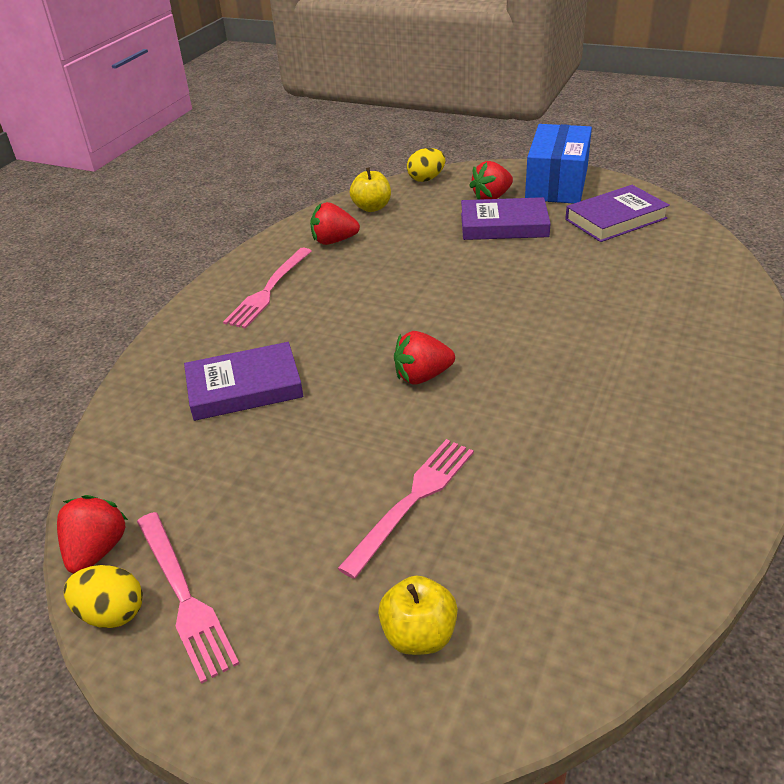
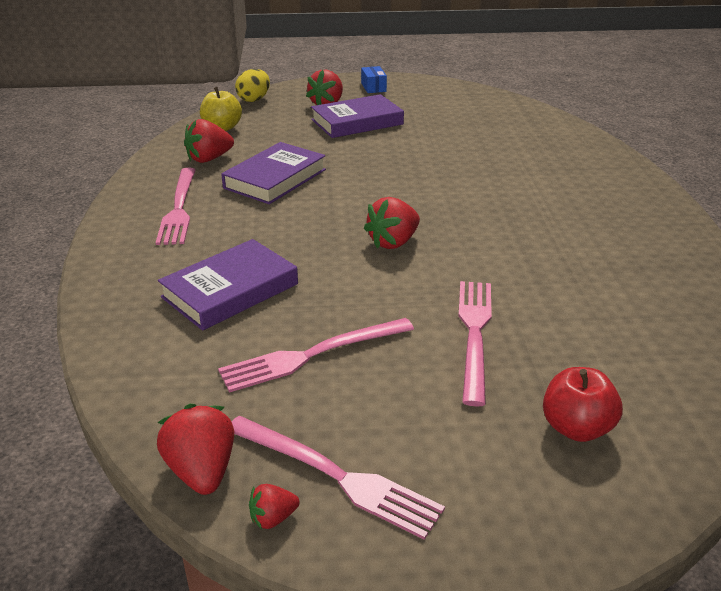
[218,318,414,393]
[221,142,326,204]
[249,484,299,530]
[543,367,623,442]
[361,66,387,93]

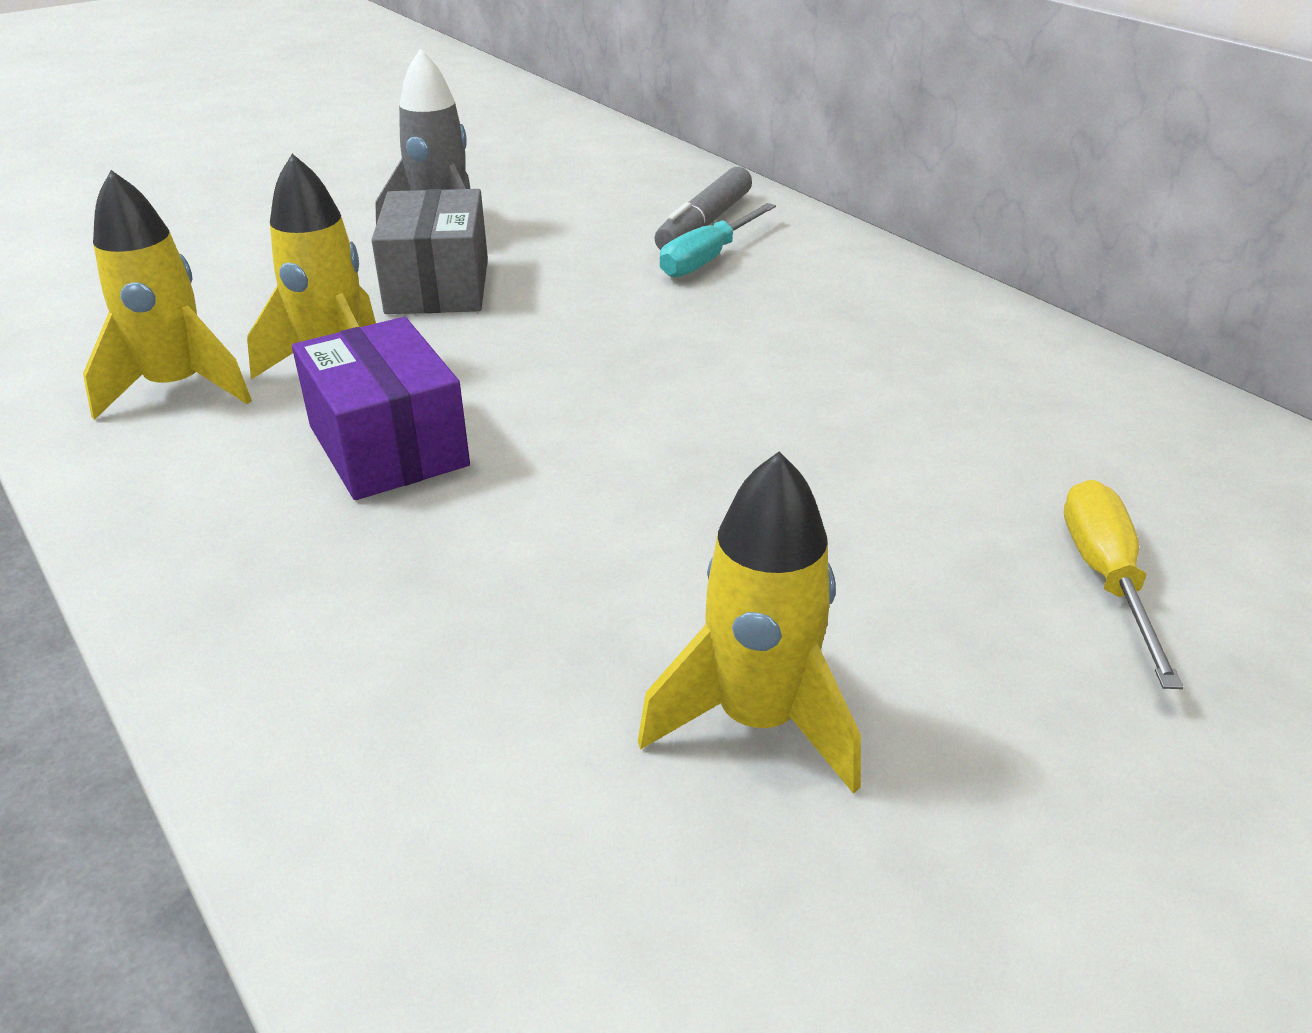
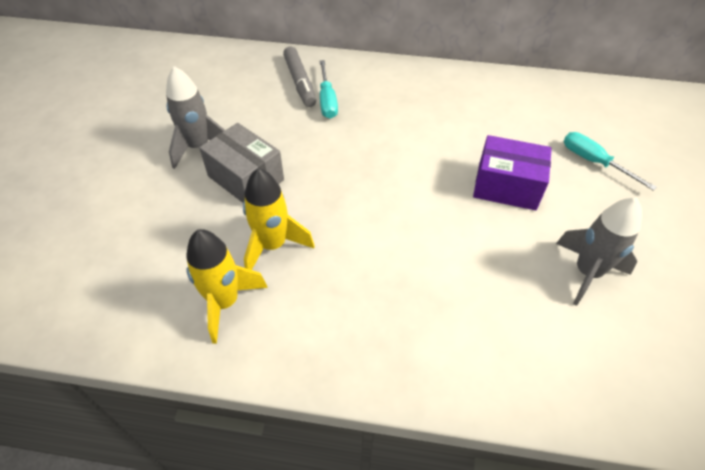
[473,135,552,210]
[556,197,642,306]
[564,132,657,191]

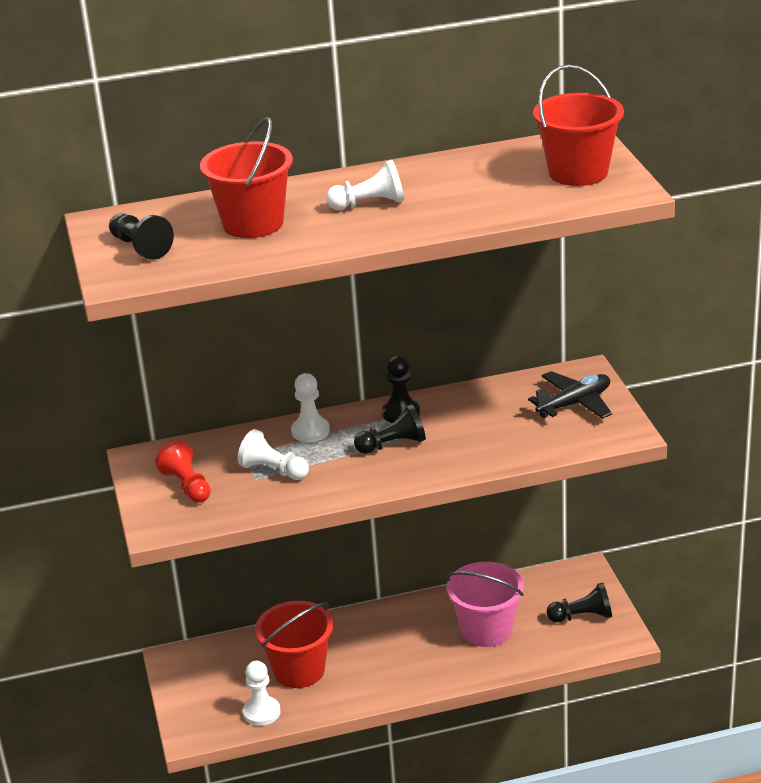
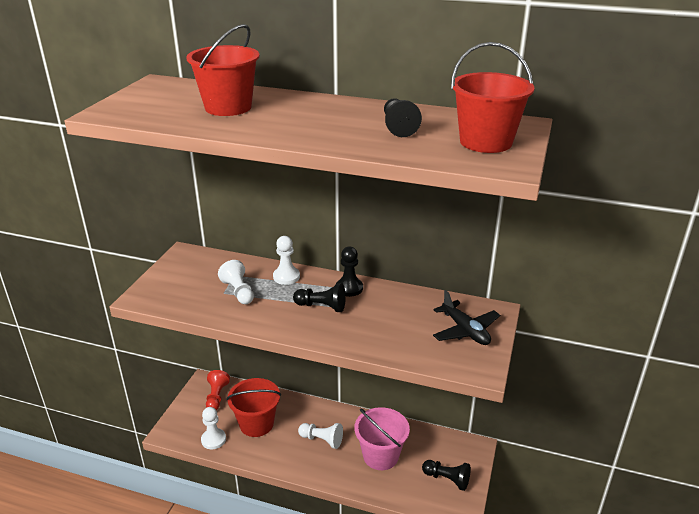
[384,98,422,137]
[206,370,230,410]
[298,423,343,449]
[433,290,500,345]

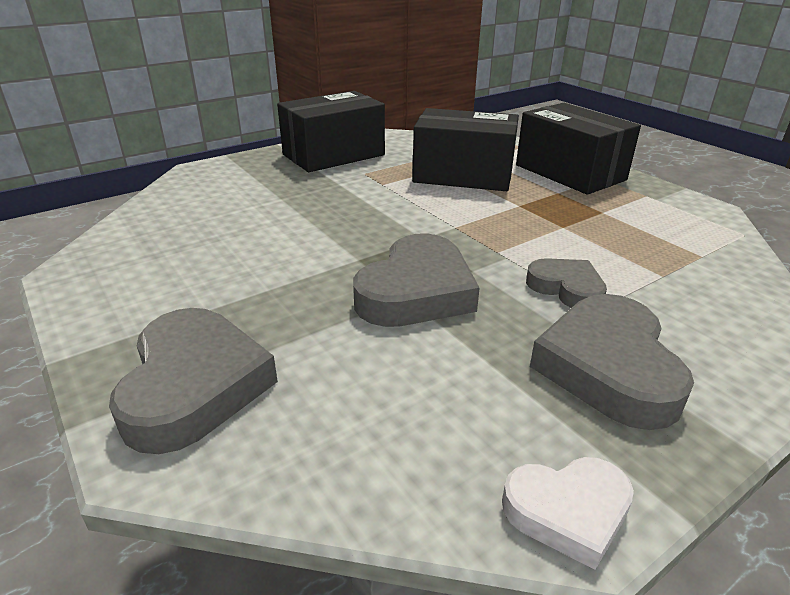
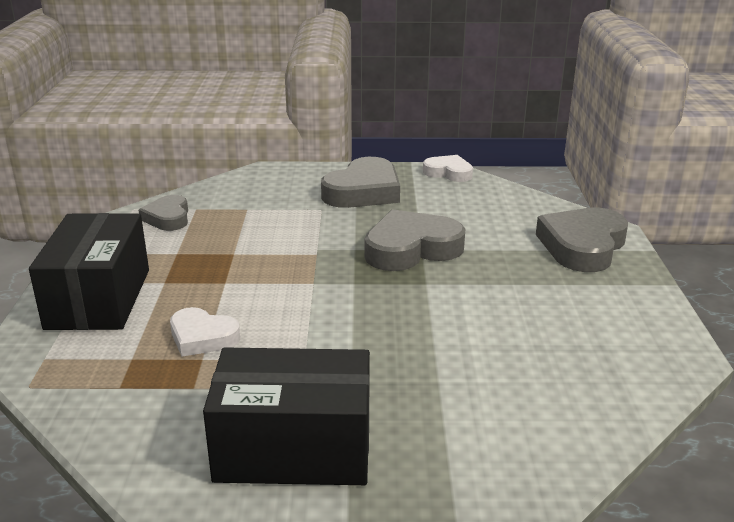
[139,195,188,231]
[170,307,240,357]

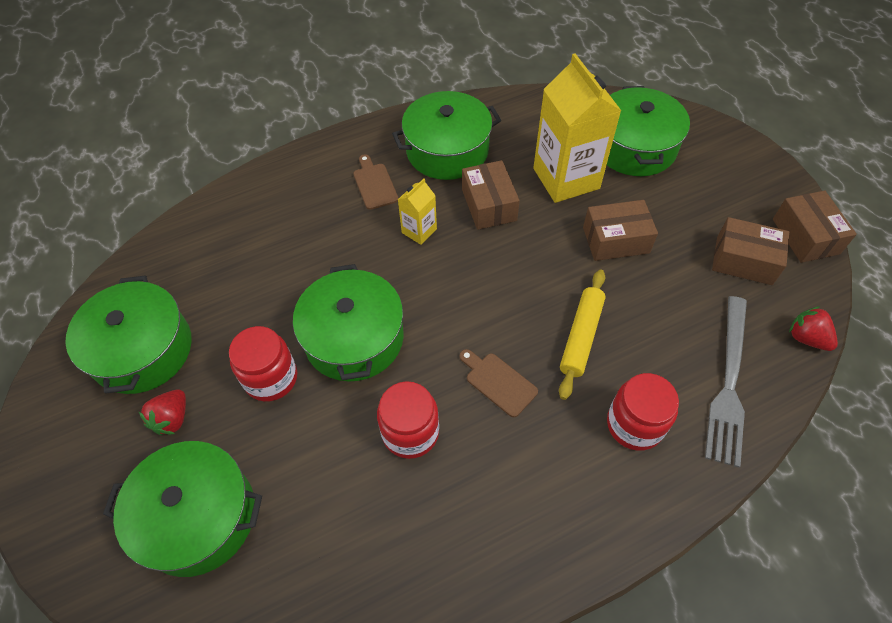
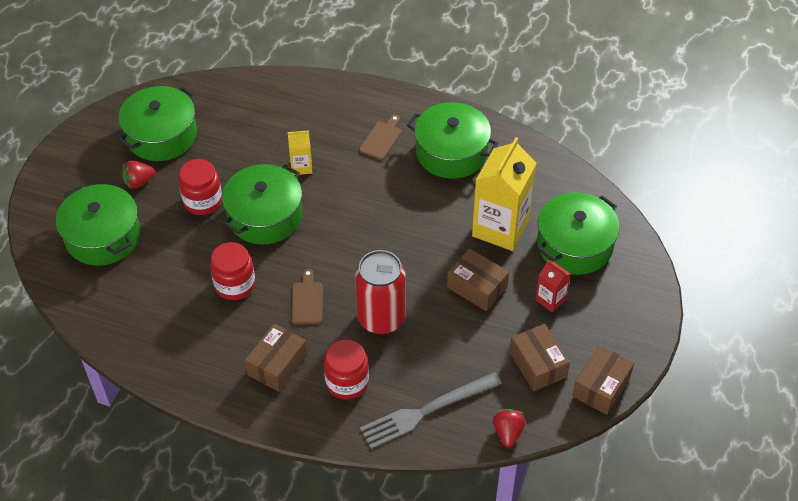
[535,260,571,313]
[288,130,313,175]
[245,324,307,392]
[355,250,406,334]

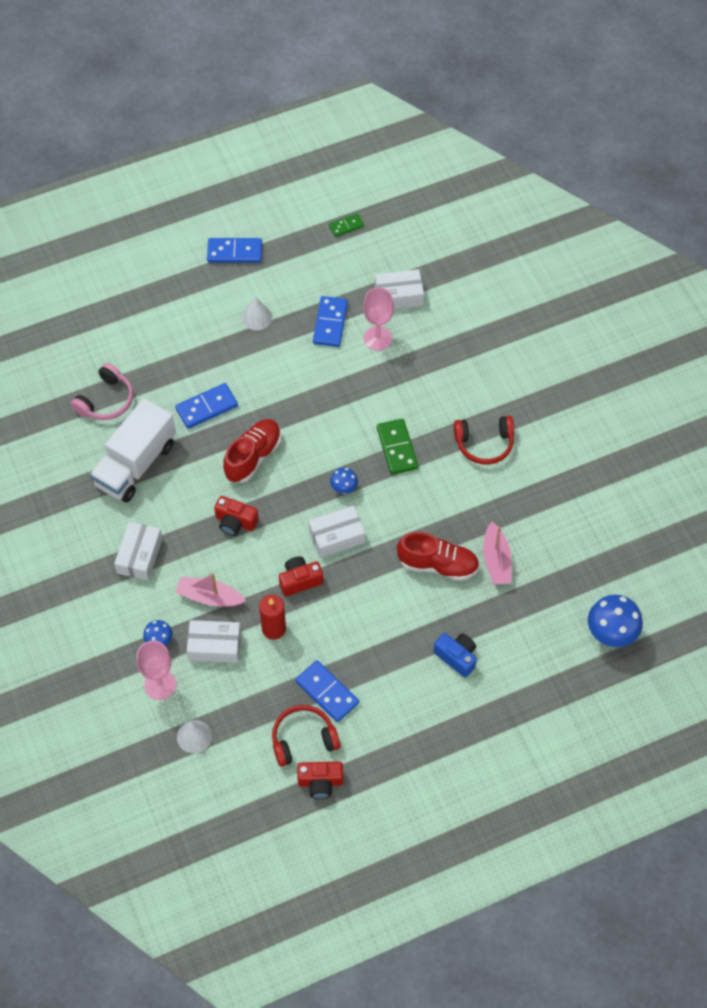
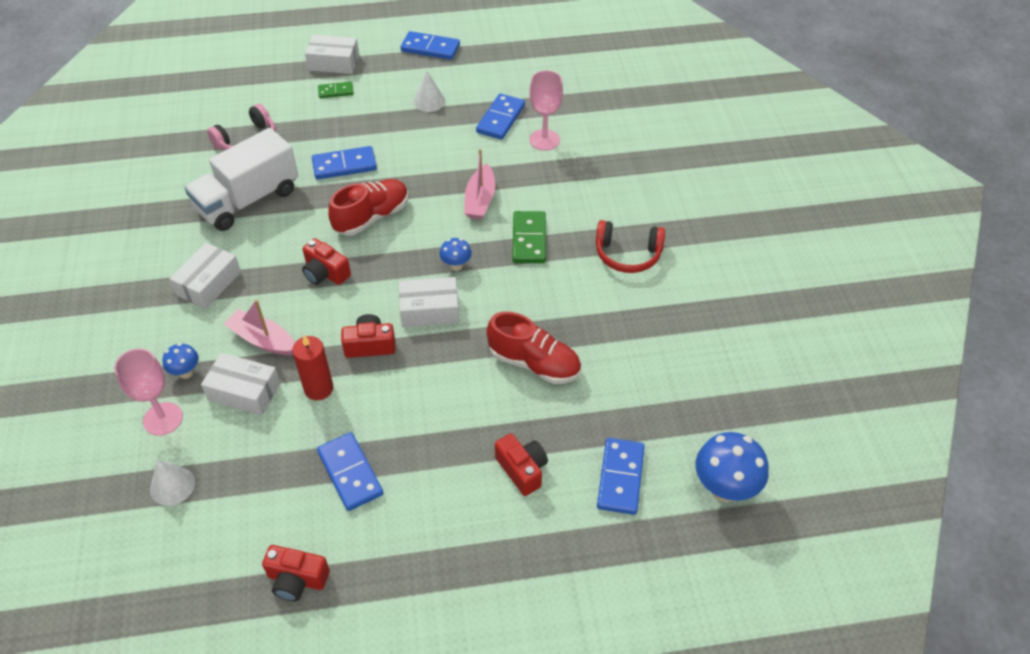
[272,705,340,767] (first image)
[597,438,645,515]
[318,82,354,98]
[305,35,359,74]
[464,149,495,219]
[495,434,548,496]

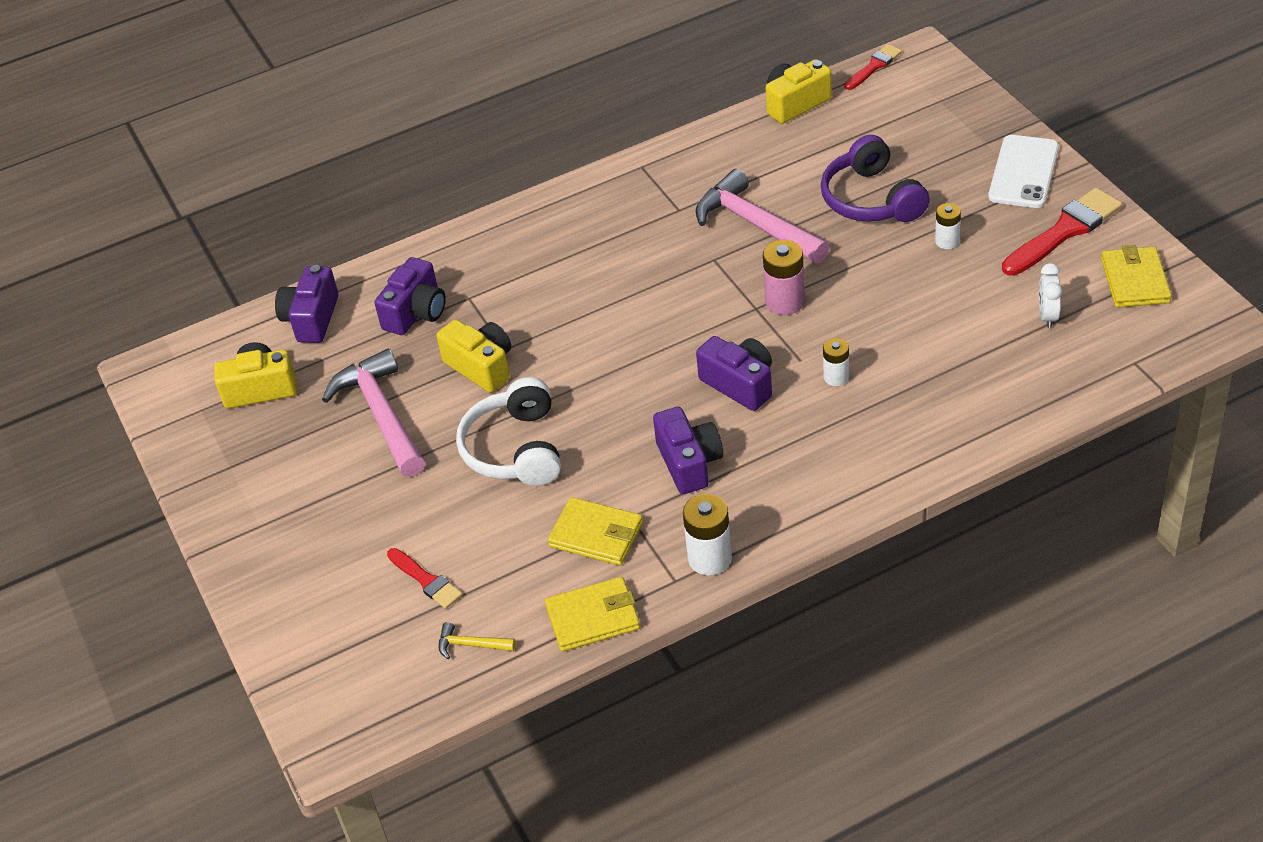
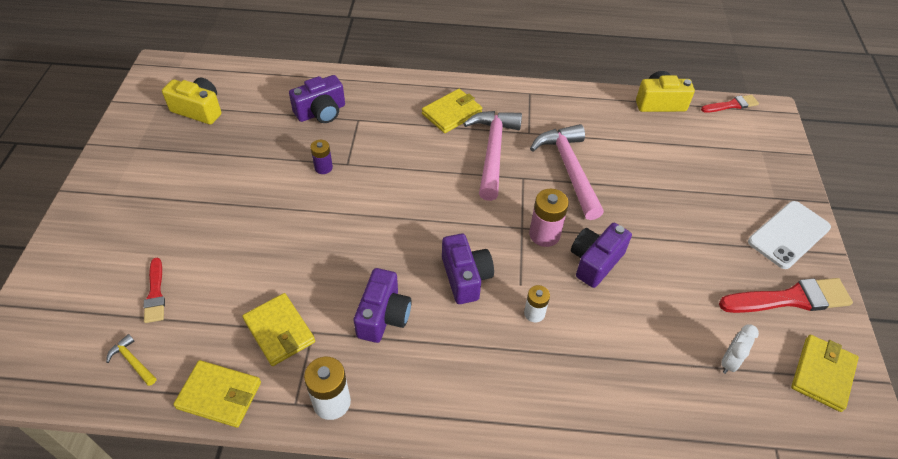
[456,377,561,486] (first image)
[821,135,930,222] (first image)
[935,203,961,249] (first image)
[422,89,482,133]
[571,223,632,288]
[463,111,522,201]
[310,140,333,174]

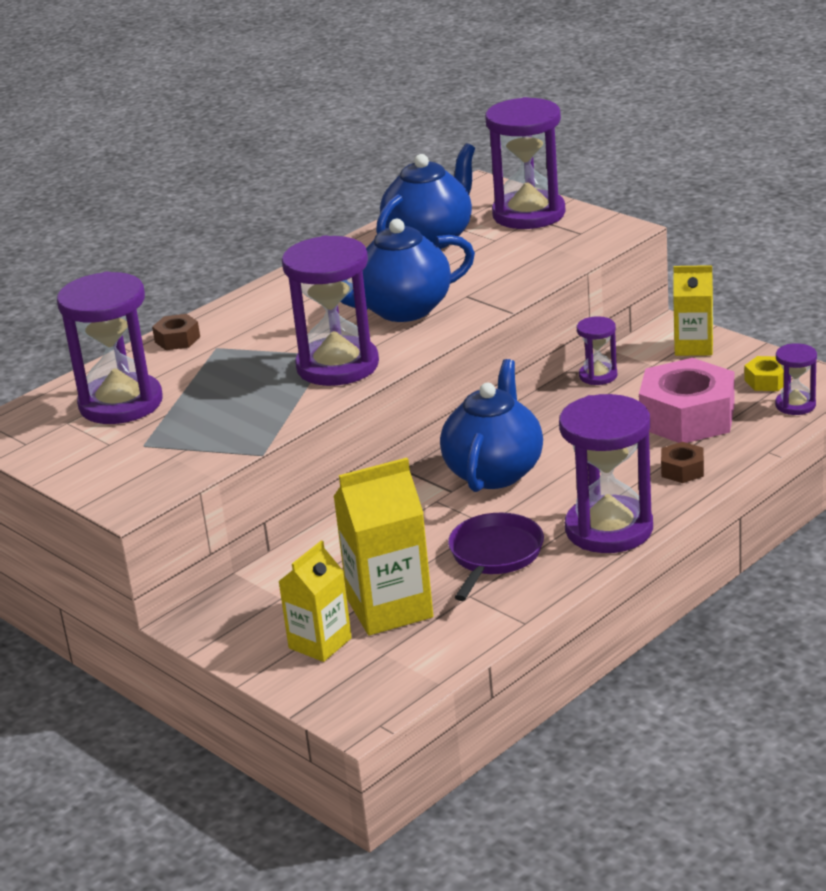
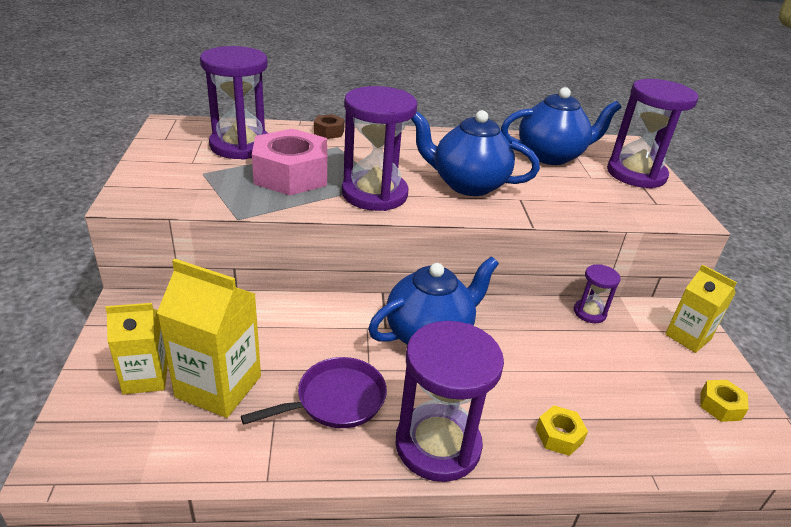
[775,343,817,415] (first image)
[252,129,327,195]
[536,406,588,456]

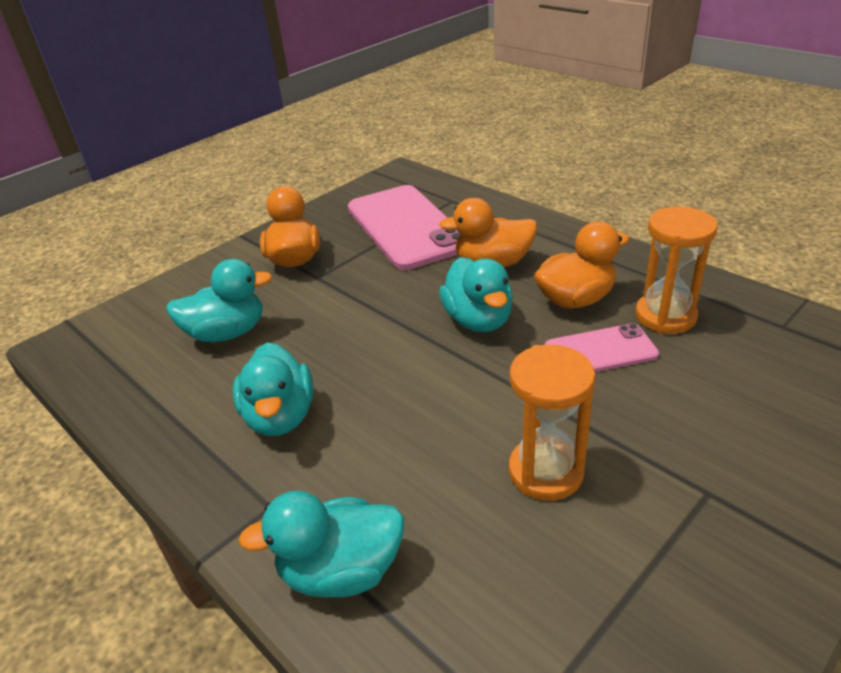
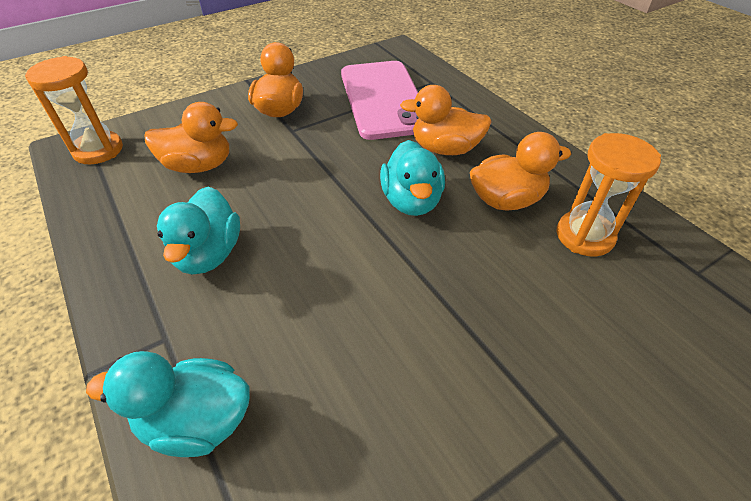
[545,323,659,372] (first image)
[25,56,123,164]
[144,102,238,173]

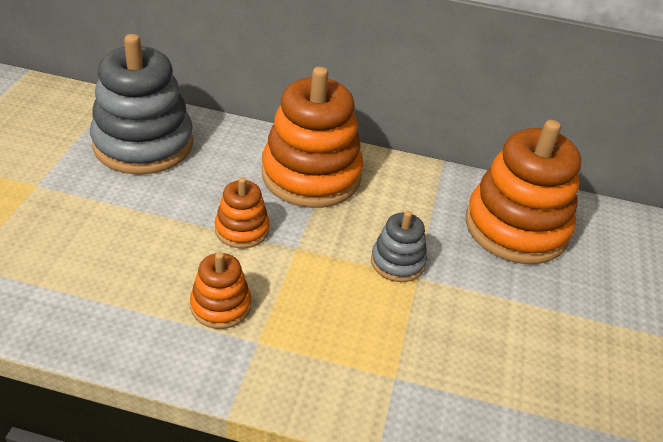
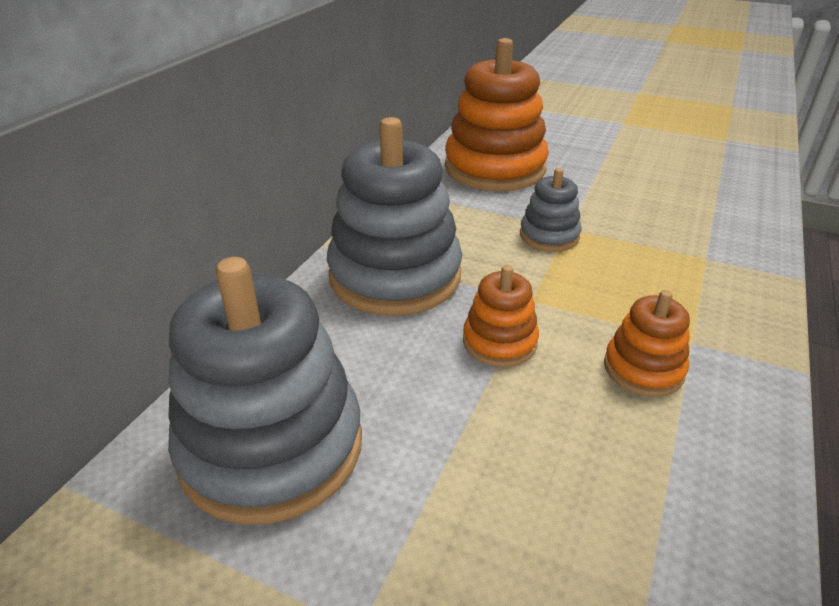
[327,117,462,316]

